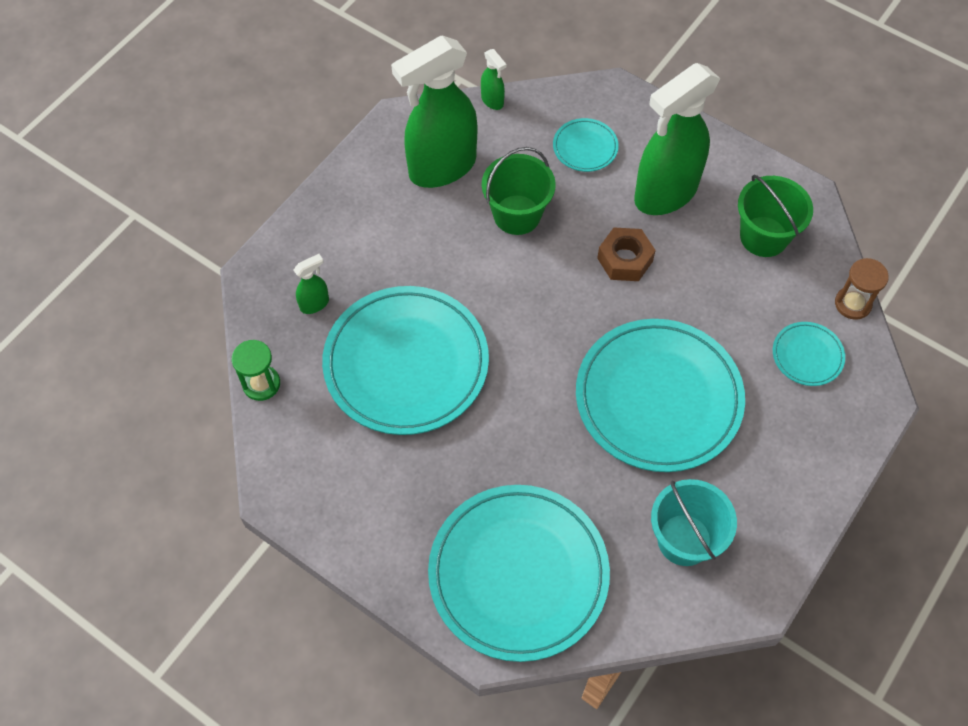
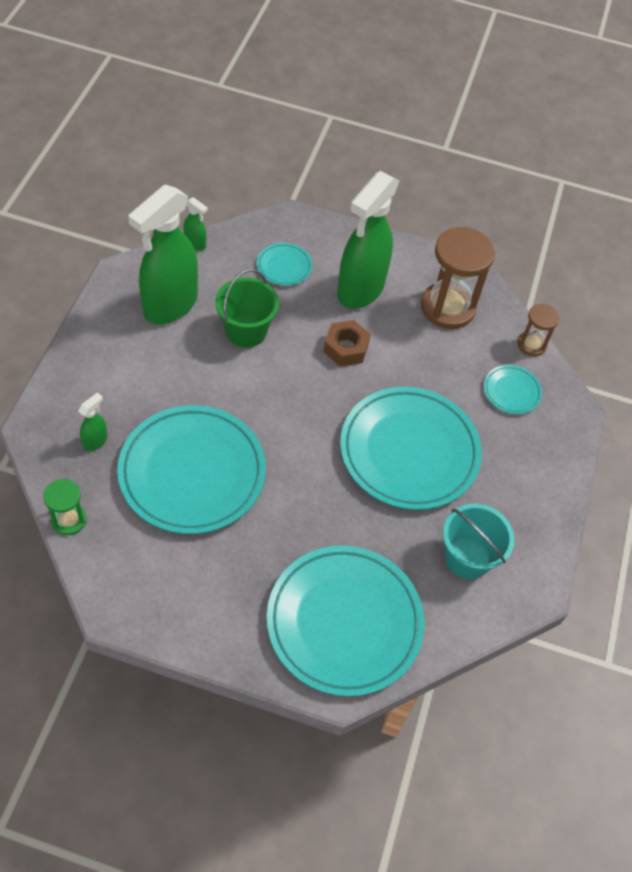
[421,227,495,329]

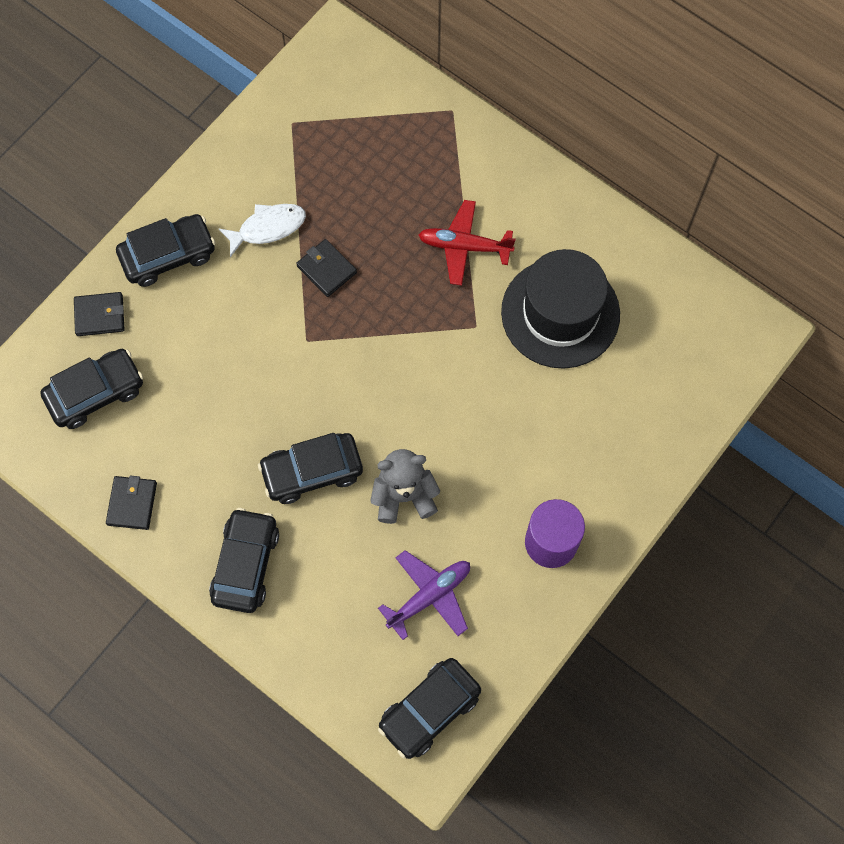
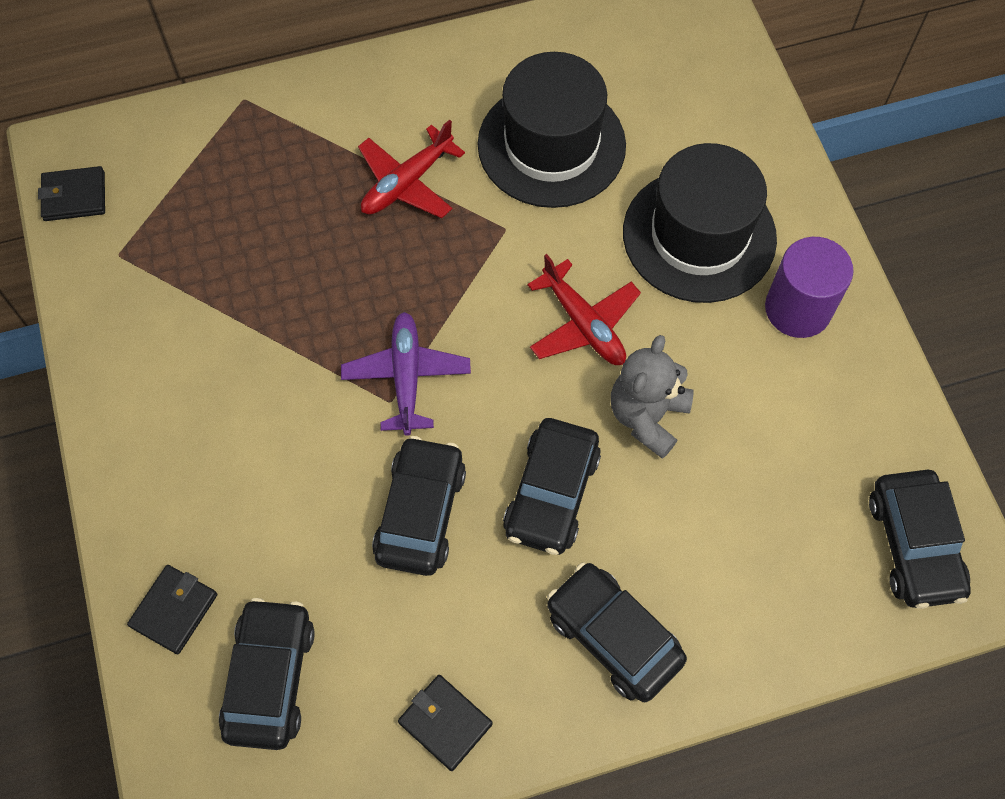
[218,204,306,257] (first image)
[527,254,641,365]
[623,143,777,303]
[372,436,466,576]
[38,166,105,221]
[341,312,471,436]

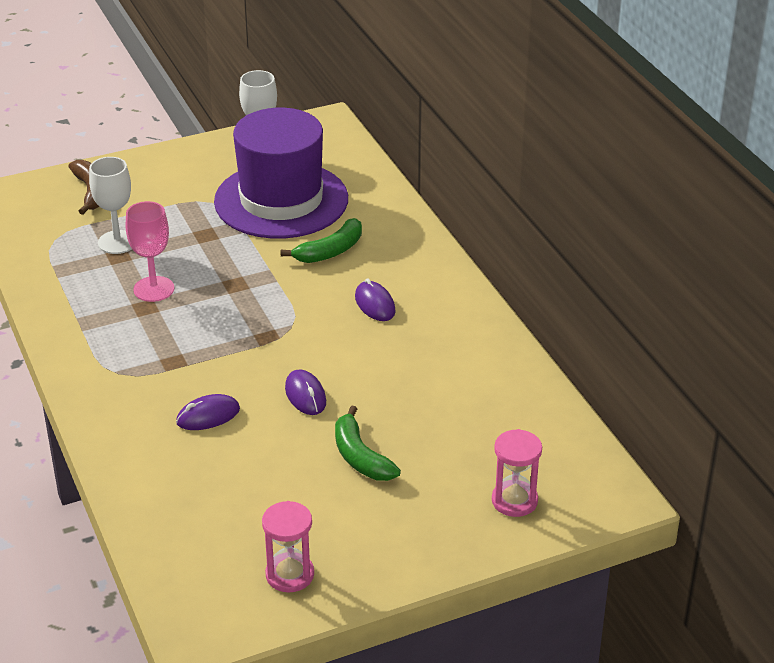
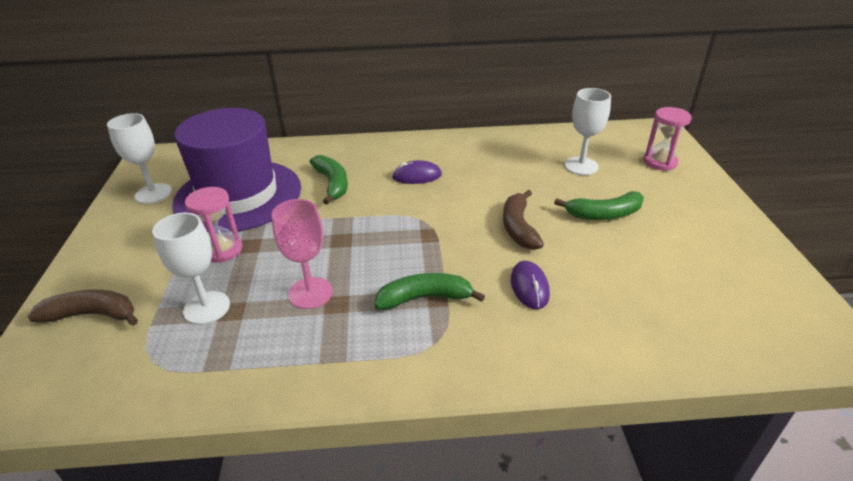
[375,273,485,310]
[565,88,611,175]
[185,187,242,263]
[503,190,544,250]

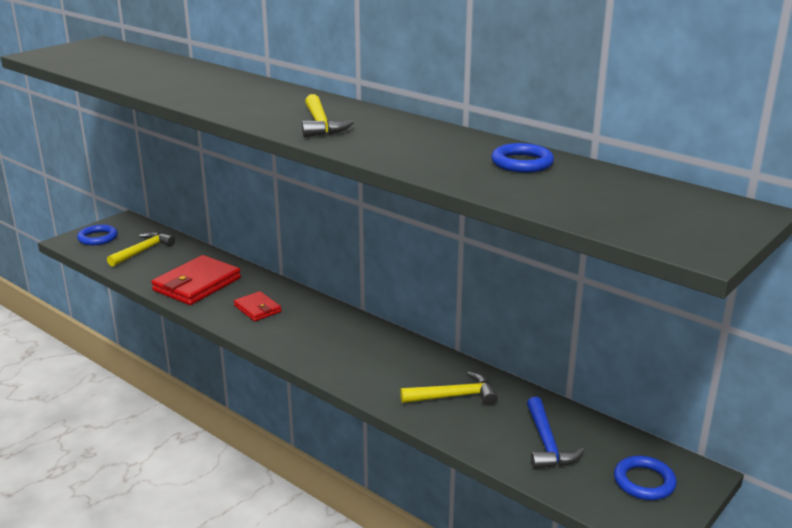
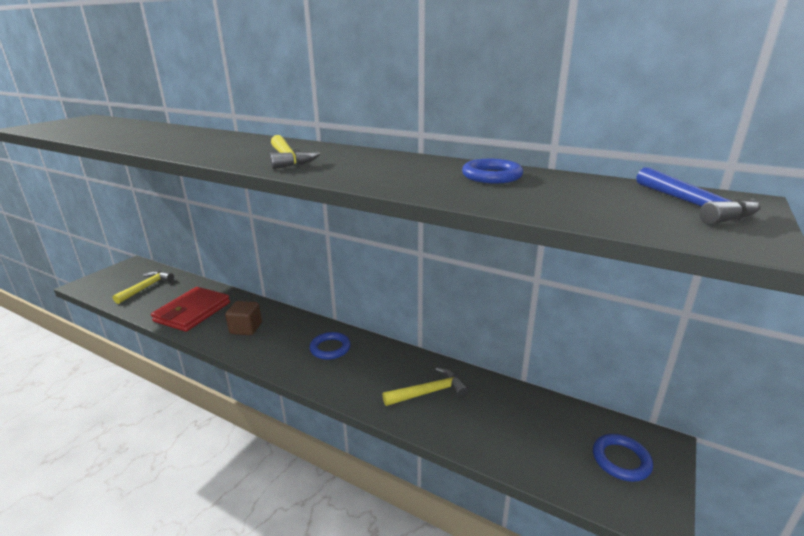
[310,332,351,360]
[636,167,761,225]
[225,301,262,335]

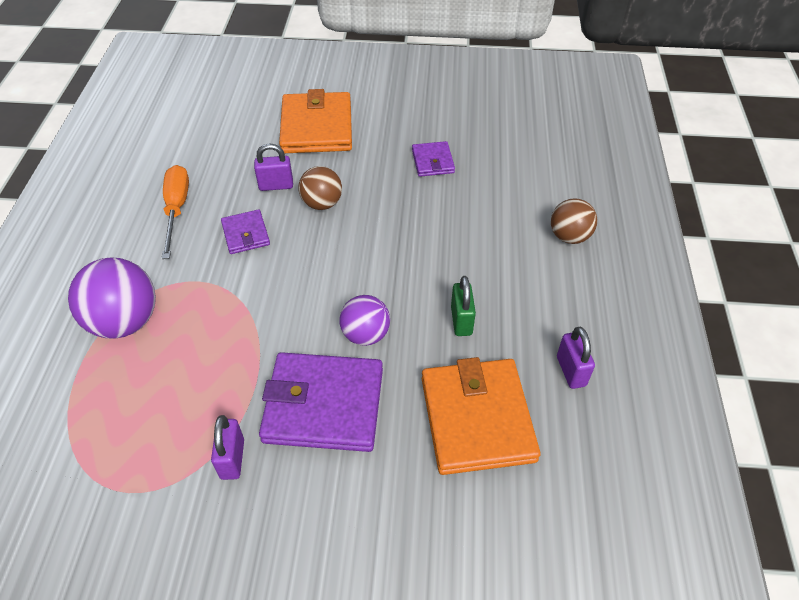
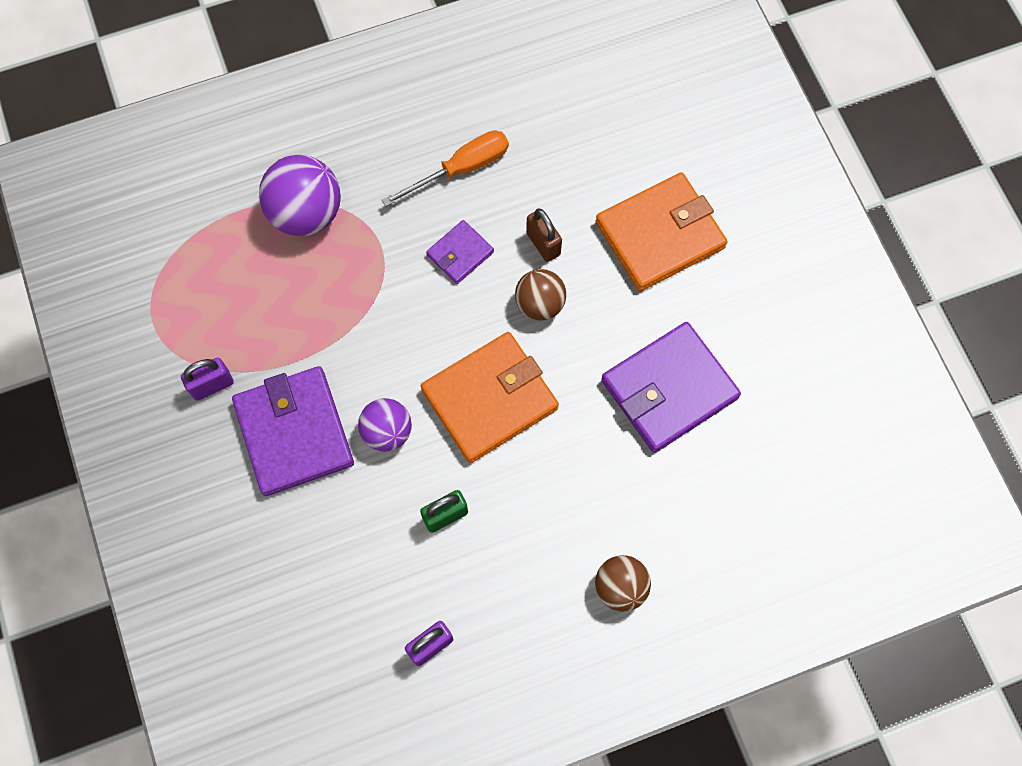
[421,332,559,463]
[526,208,562,262]
[601,322,741,453]

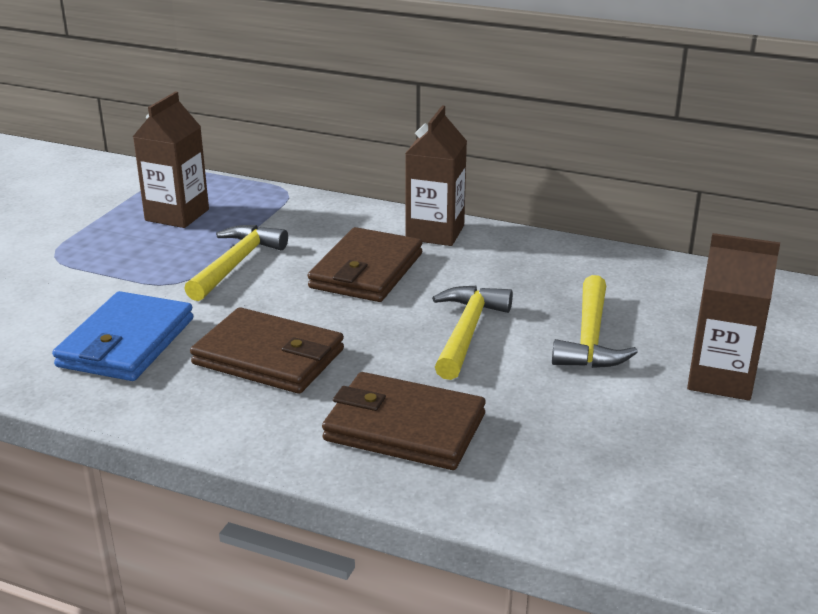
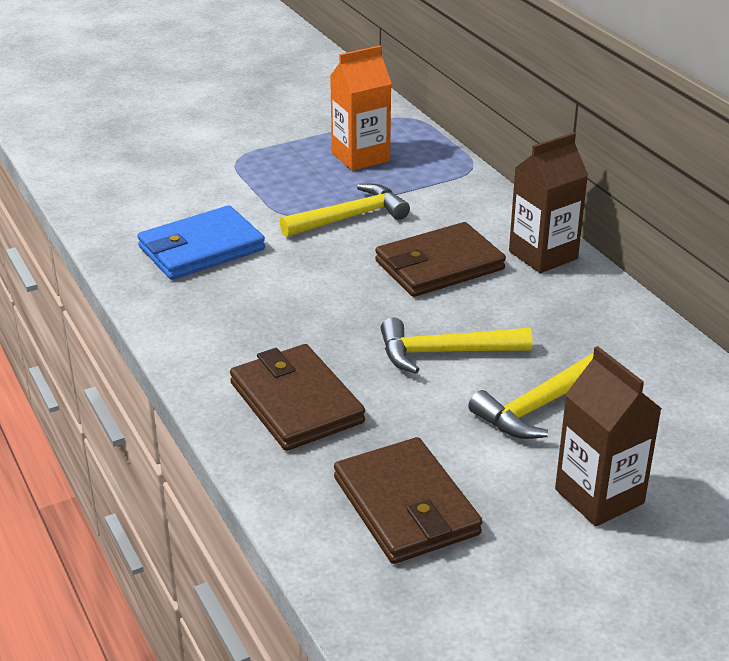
[334,437,482,564]
[330,46,392,171]
[381,317,533,374]

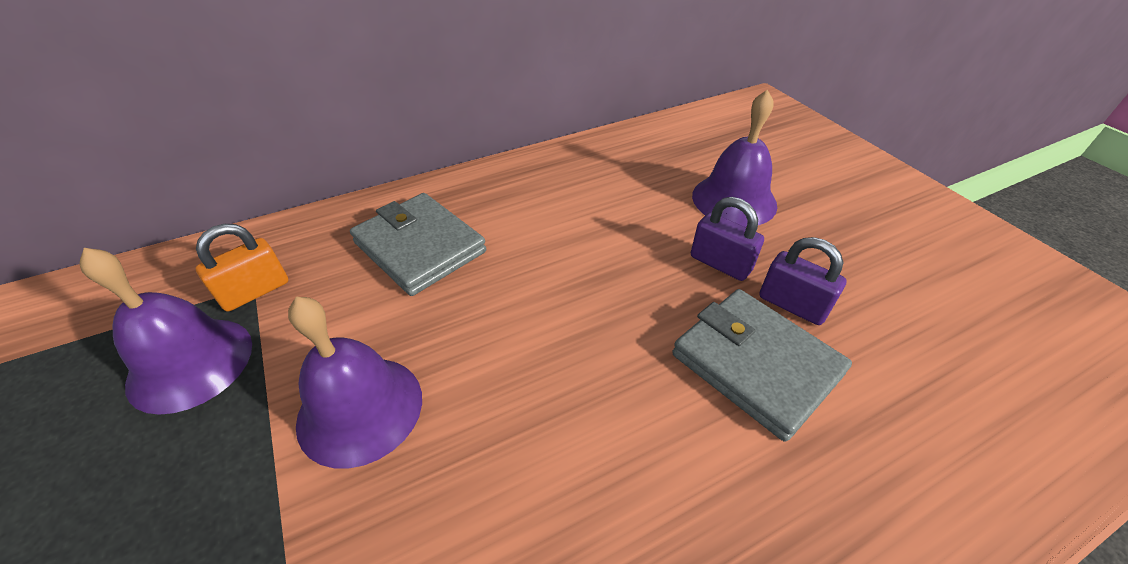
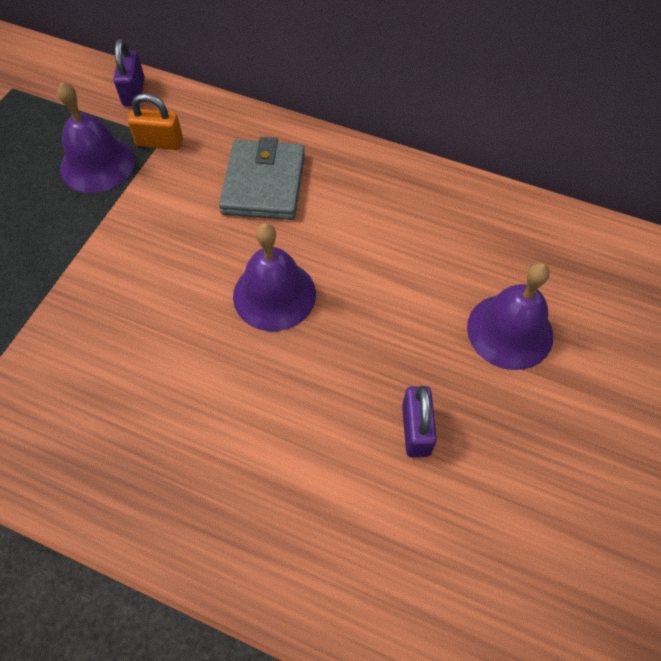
[672,289,852,442] (first image)
[233,223,316,331]
[114,39,145,106]

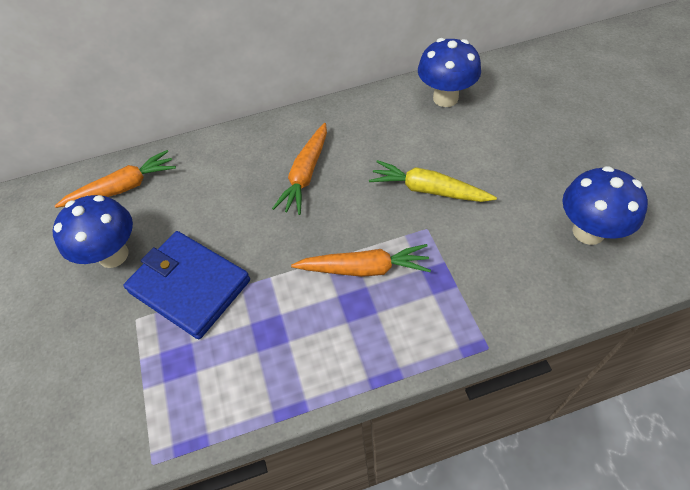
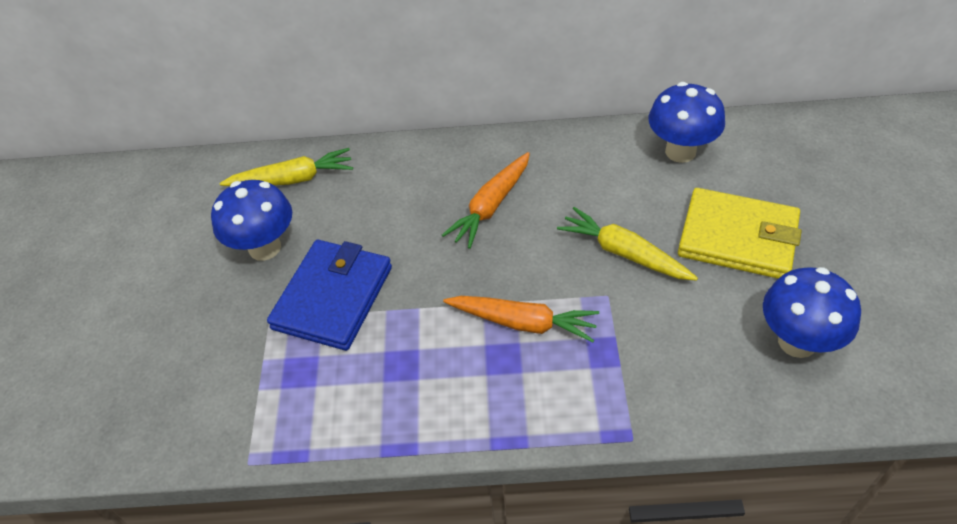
[678,188,802,279]
[219,148,353,186]
[267,240,392,351]

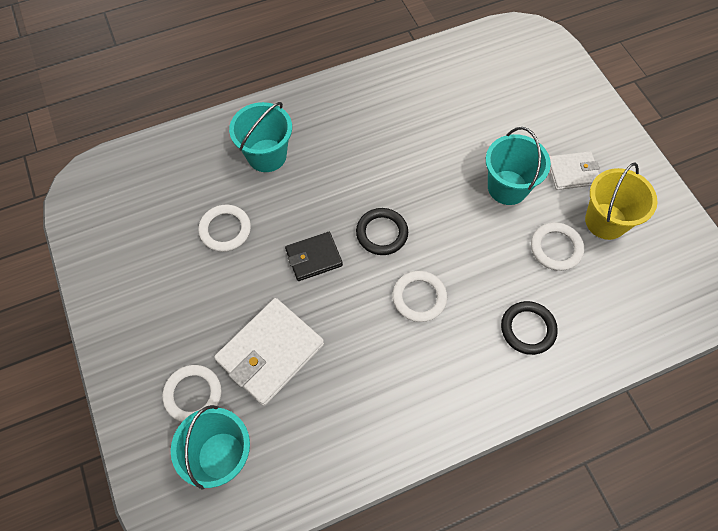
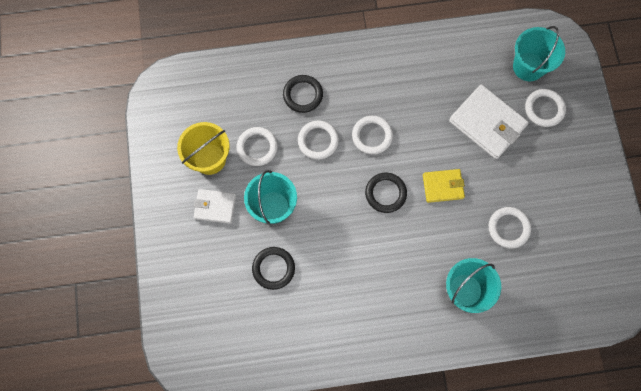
[252,247,295,290]
[298,121,339,160]
[423,169,465,203]
[449,85,529,159]

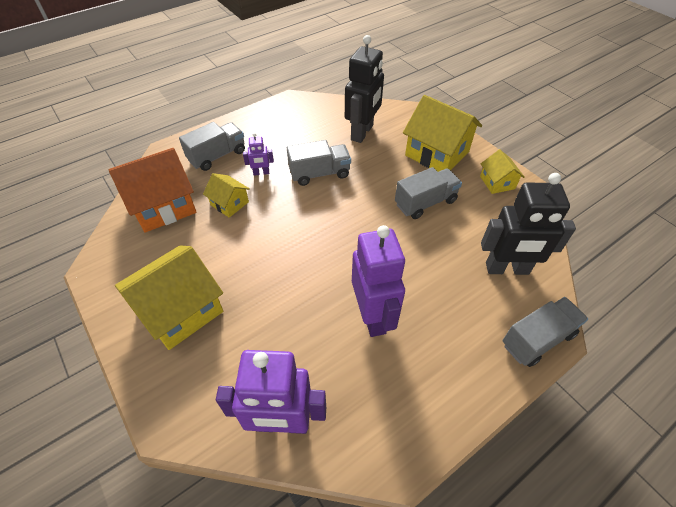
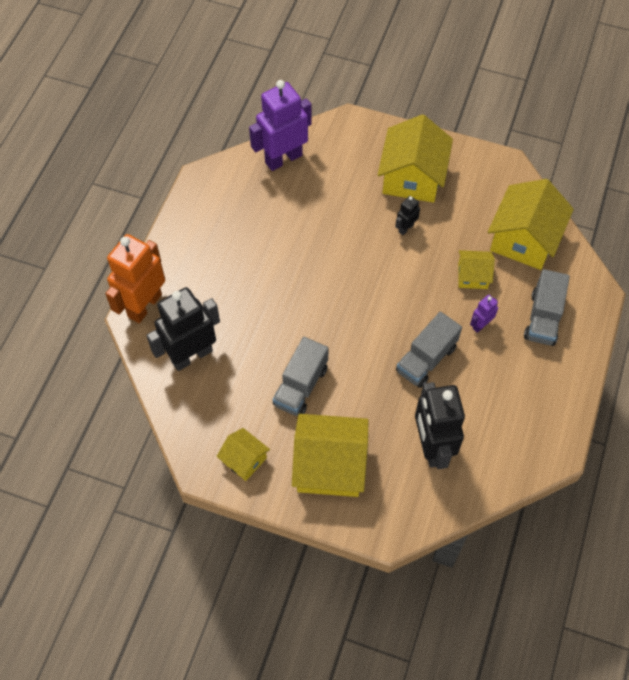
[352,225,405,337] (first image)
[395,196,420,235]
[105,234,165,323]
[488,179,574,270]

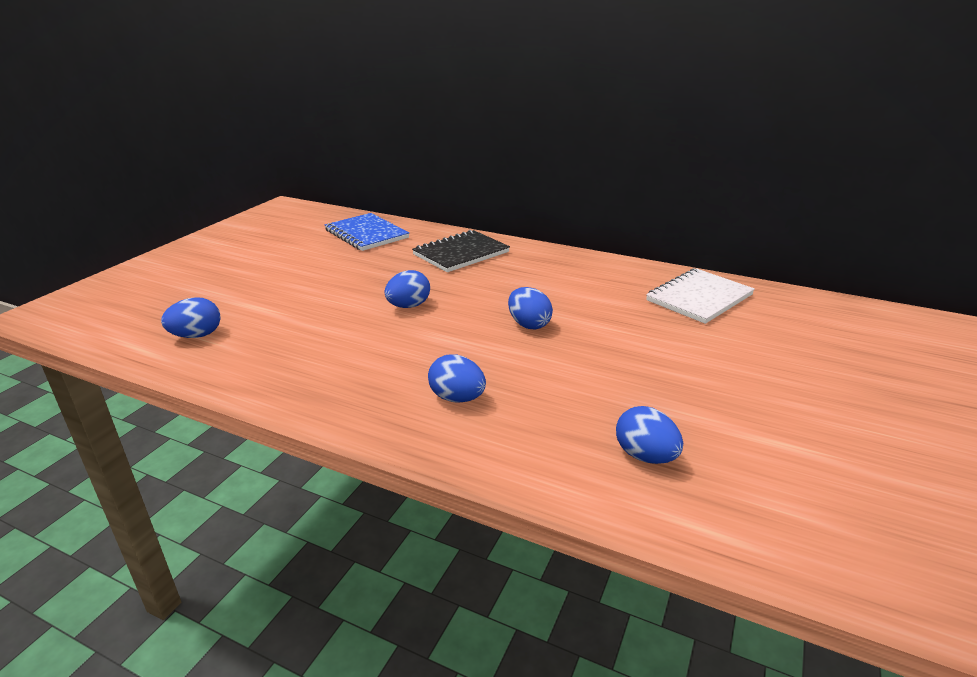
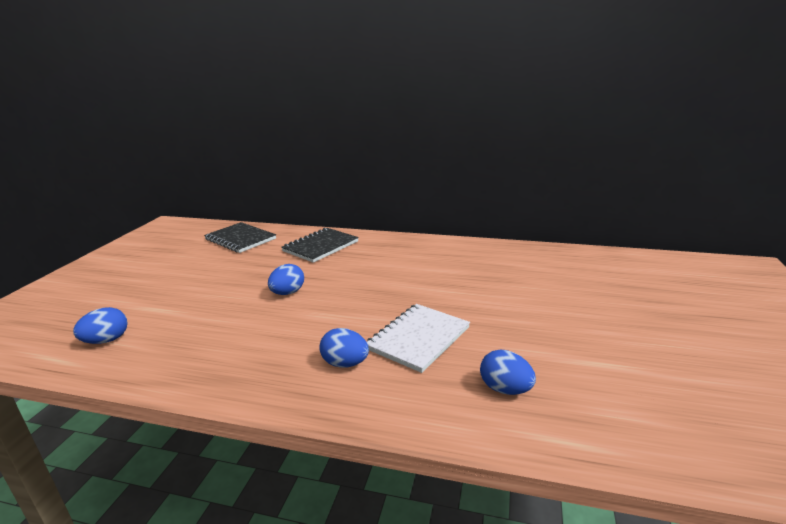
[508,287,553,329] (first image)
[367,304,470,373]
[204,222,276,253]

